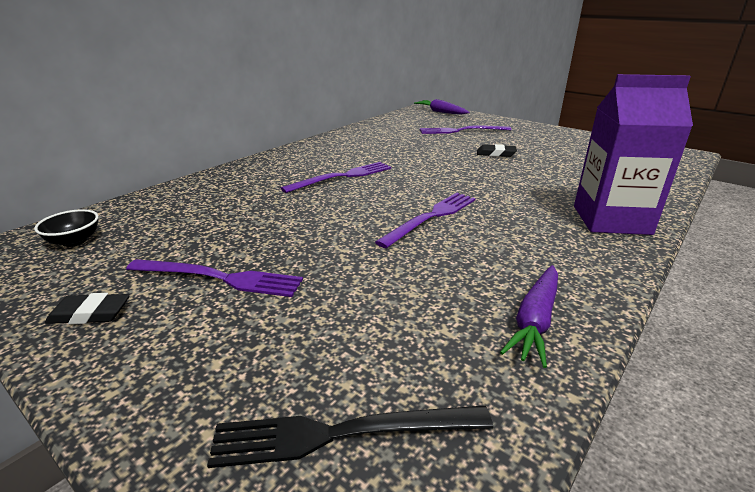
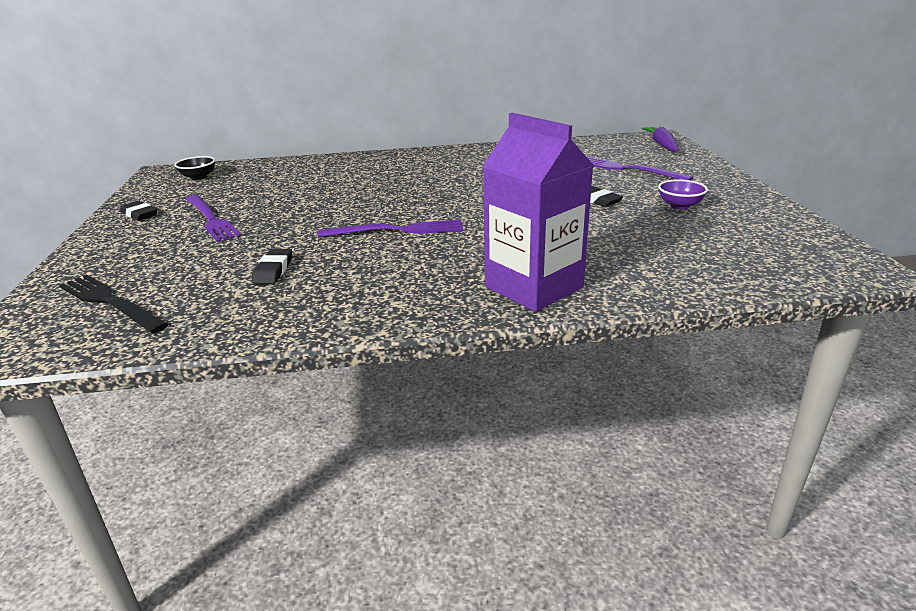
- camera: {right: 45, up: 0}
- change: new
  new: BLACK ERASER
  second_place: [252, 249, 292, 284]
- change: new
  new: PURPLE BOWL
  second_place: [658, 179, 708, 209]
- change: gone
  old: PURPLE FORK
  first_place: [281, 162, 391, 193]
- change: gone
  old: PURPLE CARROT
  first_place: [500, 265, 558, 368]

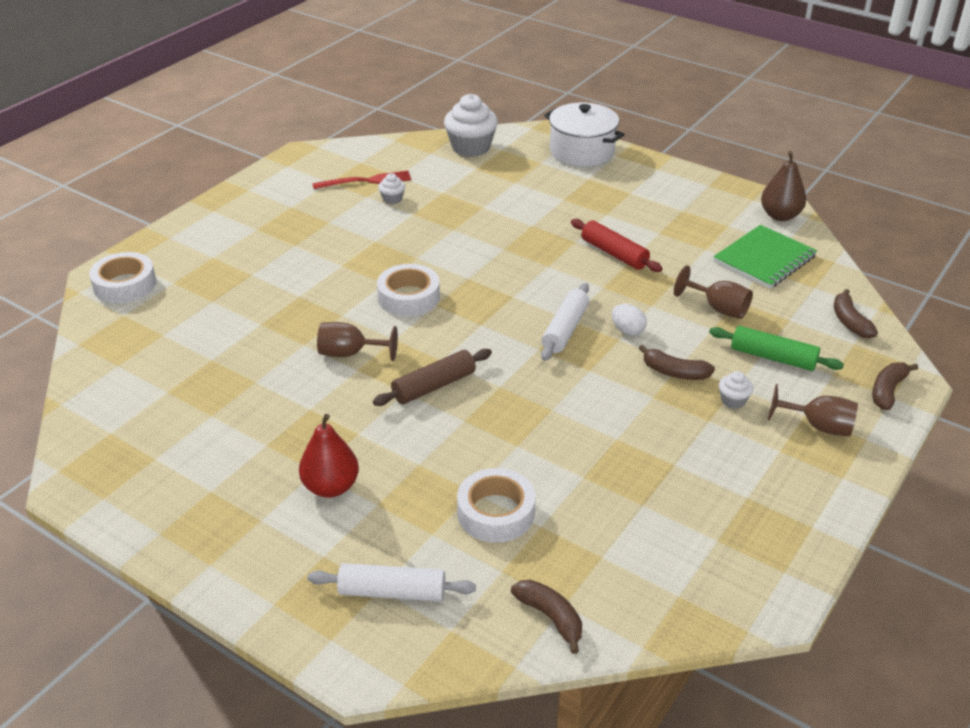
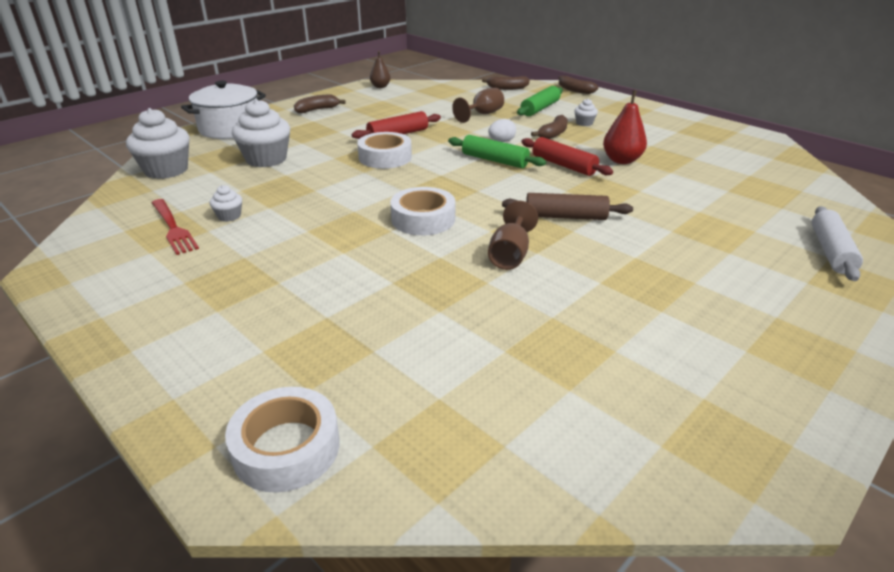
- camera: {right: -80, up: -5}
- change: rotated
  old: RED FORK
  first_place: [312, 171, 411, 189]
  second_place: [152, 199, 199, 255]
  degrees: 150
- change: new
  new: WHITE CUPCAKE
  second_place: [232, 99, 290, 167]
- change: shifted
  old: BROWN BANANA
  first_place: [511, 580, 582, 654]
  second_place: [294, 94, 345, 113]
- change: shifted
  old: WHITE TAPE
  first_place: [457, 468, 536, 543]
  second_place: [357, 132, 412, 169]
- change: scaled
  old: BROWN PEAR
  first_place: [761, 151, 806, 221]
  second_place: [370, 51, 391, 88]
  factor: 0.66
- change: repainted
  old: WHITE ROLLING PIN
  new: GREEN ROLLING PIN
  first_place: [541, 283, 589, 361]
  second_place: [448, 135, 546, 168]
- change: rotated
  old: BROWN ROLLING PIN
  first_place: [373, 349, 492, 406]
  second_place: [502, 193, 633, 220]
  degrees: -60
- change: new
  new: RED ROLLING PIN
  second_place: [521, 137, 613, 176]
- change: shifted
  old: RED PEAR
  first_place: [299, 414, 359, 498]
  second_place: [603, 90, 647, 164]
- change: gone
  old: GREEN NOTEBOOK
  first_place: [714, 225, 817, 289]
- change: gone
  old: BROWN GOBLET
  first_place: [768, 384, 858, 437]

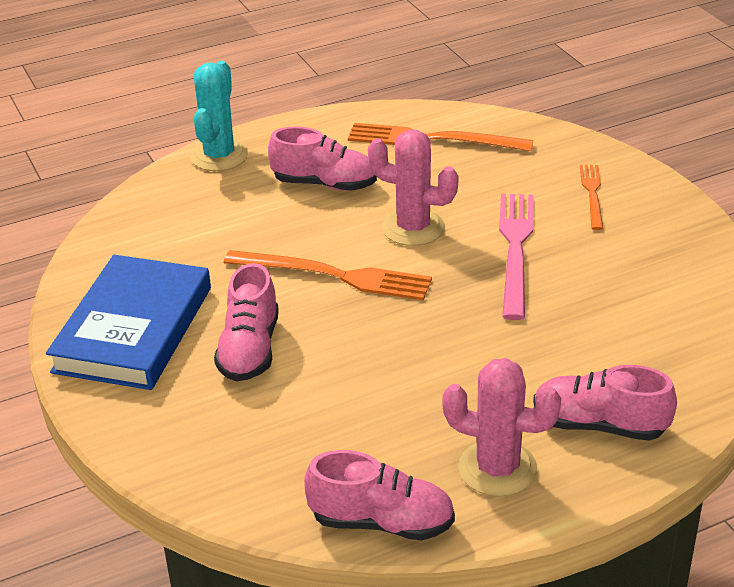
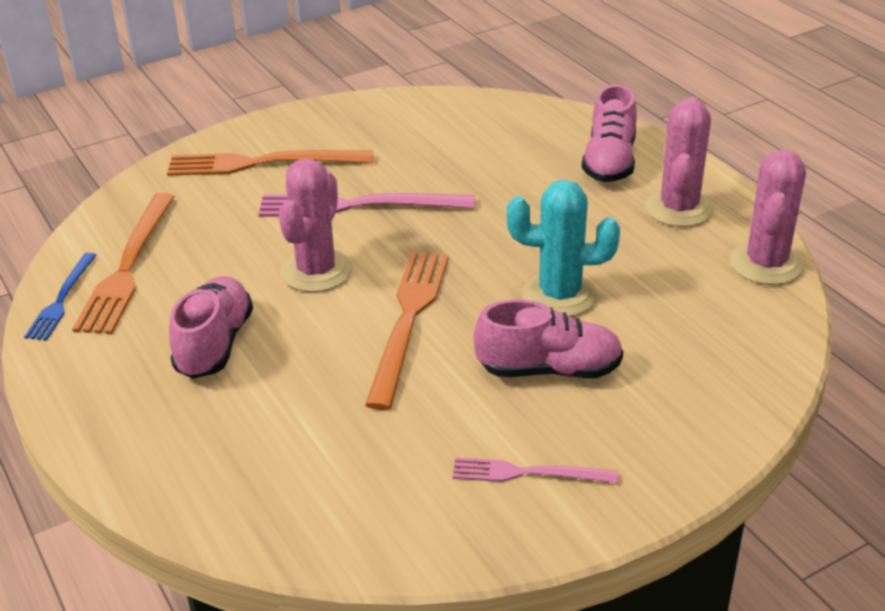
- camera: {right: -95, up: 0}
- change: new
  new: BLUE FORK
  second_place: [24, 253, 97, 340]
- change: scaled
  old: ORANGE FORK
  first_place: [580, 165, 603, 230]
  second_place: [167, 150, 373, 176]
  factor: 1.72
- change: swapped
  old: BLUE BOOK
  new: PINK FORK
  first_place: [46, 255, 211, 390]
  second_place: [453, 457, 619, 483]
- change: shifted
  old: TURQUOISE CACTUS
  first_place: [190, 61, 248, 171]
  second_place: [507, 180, 620, 317]
- change: swapped
  old: PINK SHOE
  new: PINK CACTUS
  first_place: [304, 450, 455, 540]
  second_place: [730, 150, 806, 285]

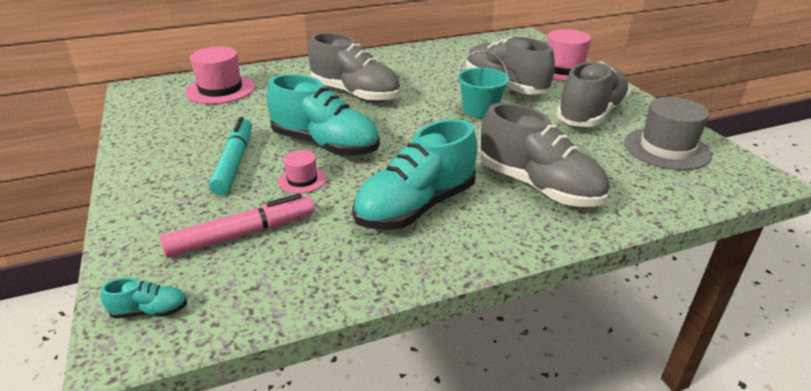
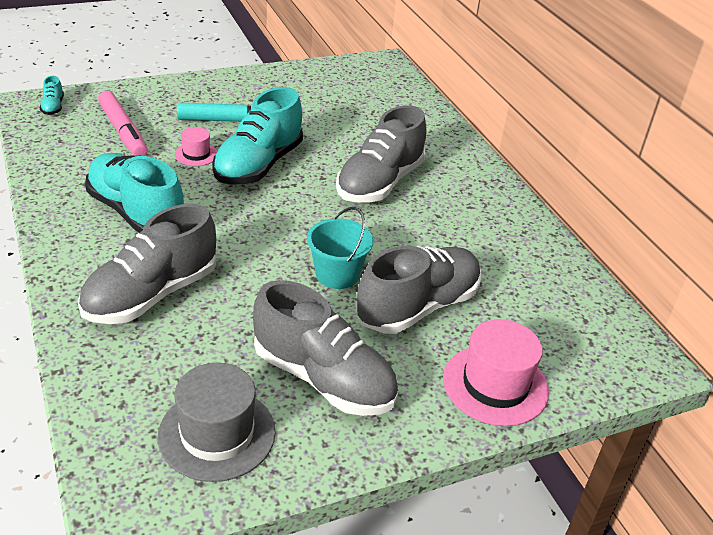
- camera: {right: 85, up: 5}
- change: gone
  old: PINK HAT
  first_place: [185, 46, 255, 104]

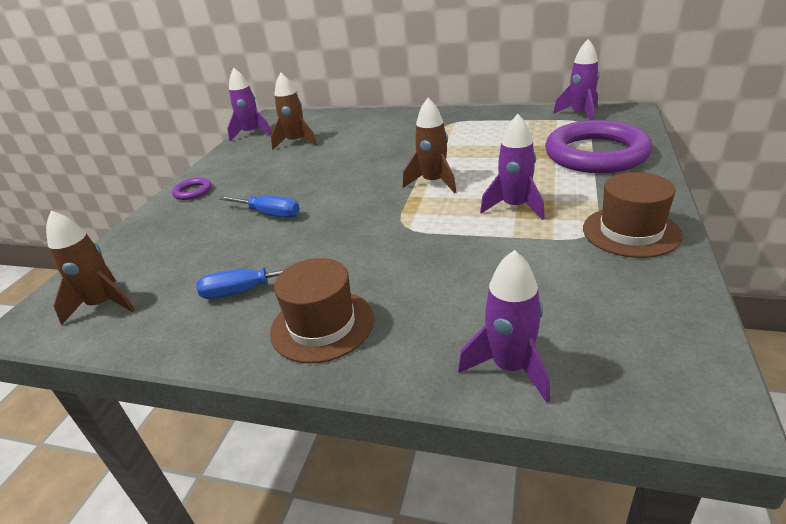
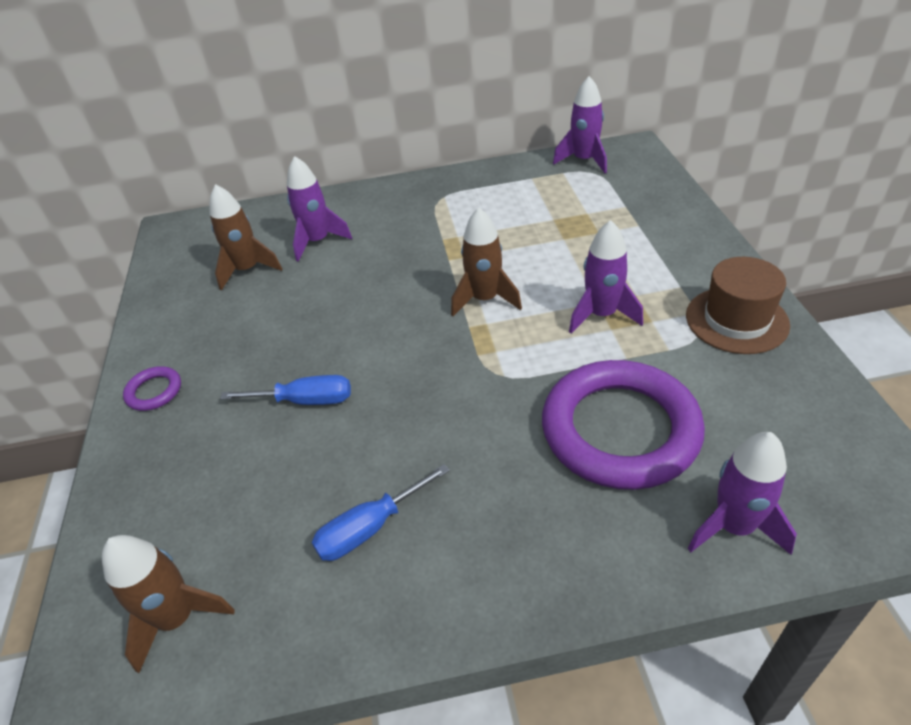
- camera: {right: -25, up: 10}
- change: shifted
  old: PURPLE ROCKET
  first_place: [227, 68, 272, 141]
  second_place: [287, 156, 352, 262]
- change: shifted
  old: PURPLE RING
  first_place: [545, 120, 653, 173]
  second_place: [542, 360, 705, 490]
- change: gone
  old: BROWN HAT
  first_place: [270, 258, 374, 363]

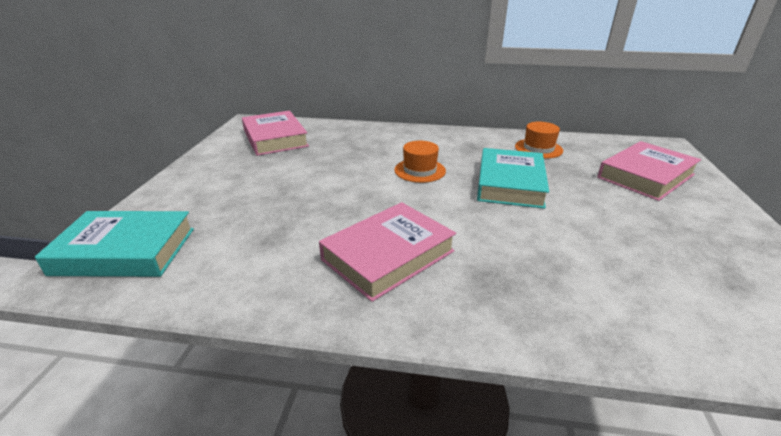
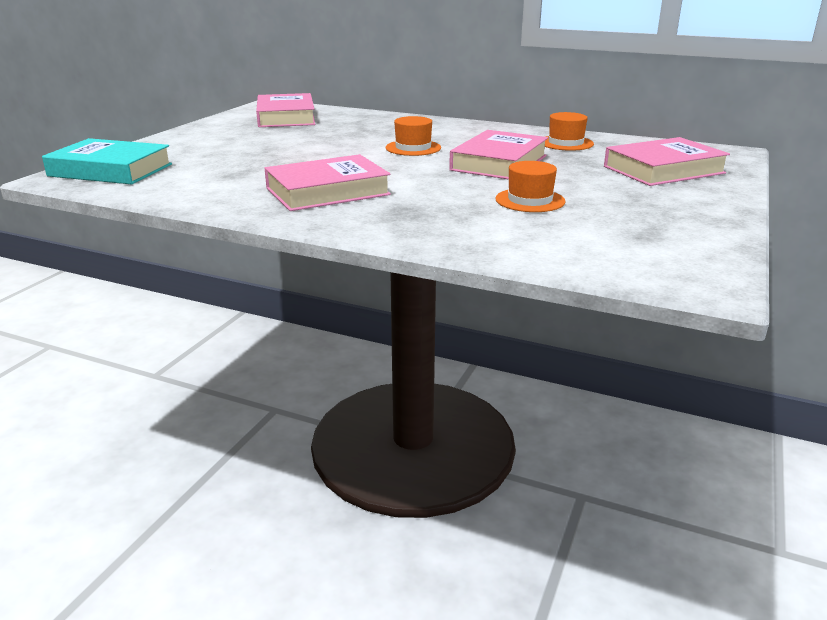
- camera: {right: 15, up: -5}
- change: repainted
  old: TURQUOISE BOOK
  new: PINK BOOK
  first_place: [477, 148, 549, 209]
  second_place: [449, 130, 548, 179]
- change: new
  new: ORANGE HAT
  second_place: [495, 161, 565, 212]

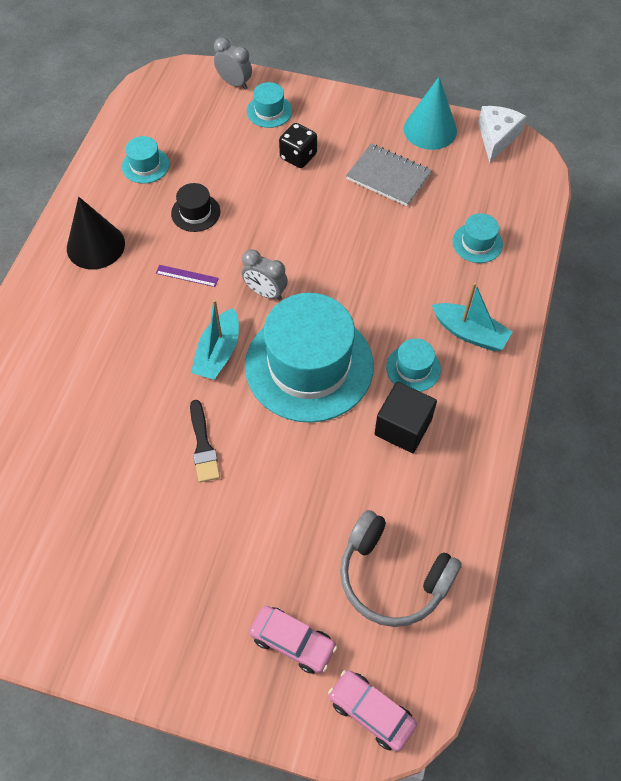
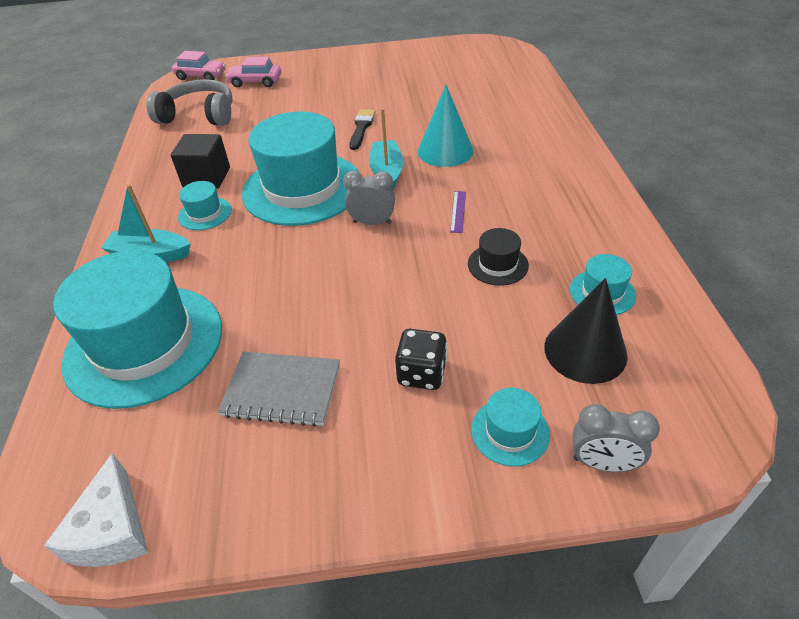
- camera: {right: 160, up: -15}
- change: scaled
  old: TURQUOISE HAT
  first_place: [452, 213, 503, 263]
  second_place: [53, 250, 222, 409]
  factor: 2.36
- change: rotated
  old: BLACK BRUSH
  first_place: [190, 400, 220, 482]
  second_place: [349, 109, 376, 150]
  degrees: 45
- change: shifted
  old: TURQUOISE CONE
  first_place: [404, 77, 457, 150]
  second_place: [418, 85, 474, 167]
- change: rotated
  old: PURPLE RULER
  first_place: [156, 265, 219, 287]
  second_place: [450, 191, 466, 233]
  degrees: -75
- change: shifted
  old: BLACK CONE
  first_place: [67, 197, 125, 270]
  second_place: [544, 278, 628, 384]

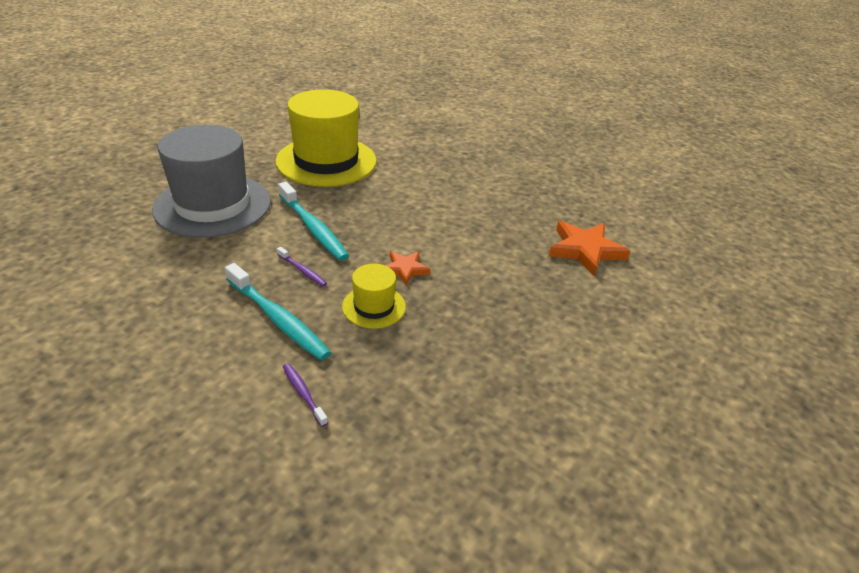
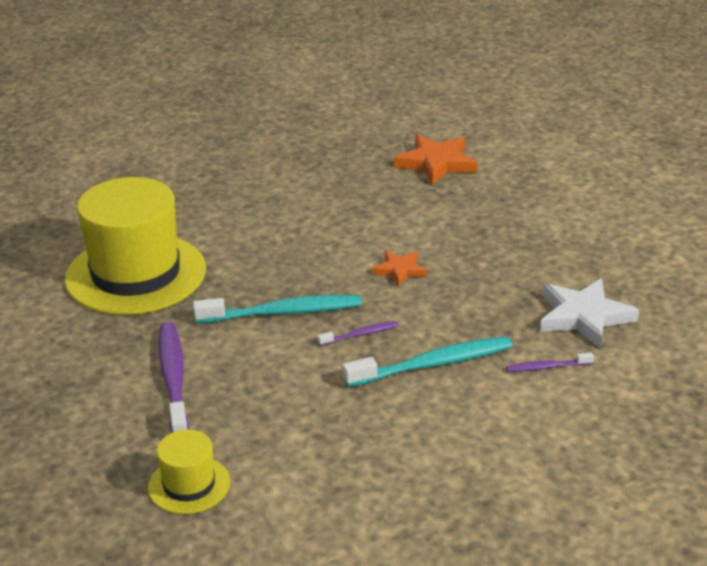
- camera: {right: -60, up: -5}
- change: shifted
  old: YELLOW HAT
  first_place: [342, 264, 406, 329]
  second_place: [148, 430, 230, 514]
- change: swapped
  old: GREY HAT
  new: PURPLE TOOTHBRUSH
  first_place: [152, 125, 271, 238]
  second_place: [159, 322, 189, 433]
- change: new
  new: WHITE STAR
  second_place: [540, 278, 639, 348]

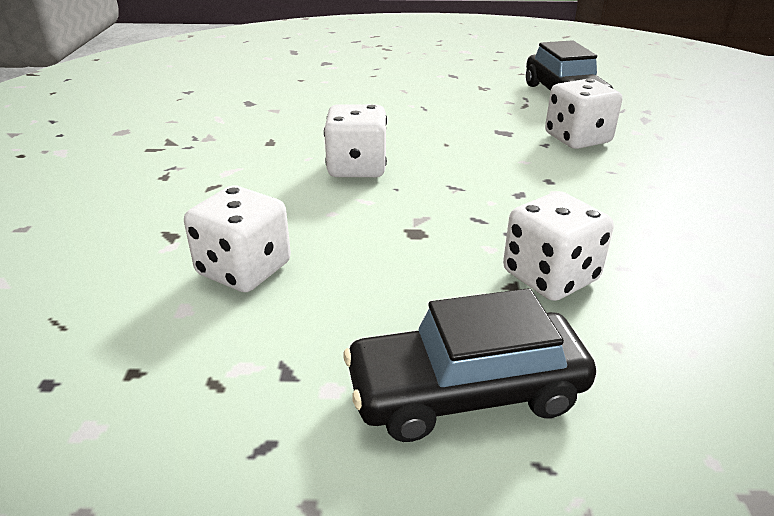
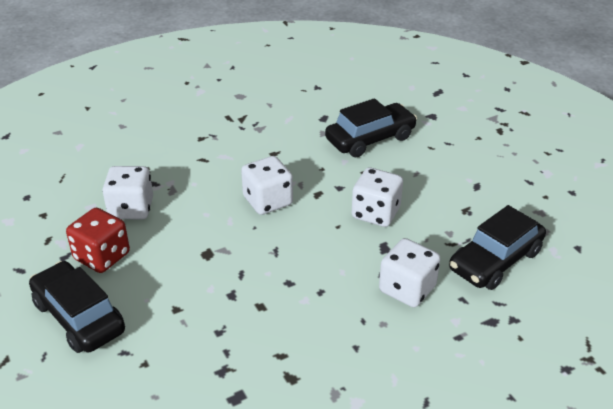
- camera: {right: 60, up: 5}
- change: new
  new: RED DICE
  second_place: [66, 208, 130, 273]
- change: new
  new: BLACK CAR
  second_place: [325, 98, 417, 157]
- change: shifted
  old: WHITE DICE
  first_place: [503, 191, 614, 301]
  second_place: [352, 167, 403, 227]

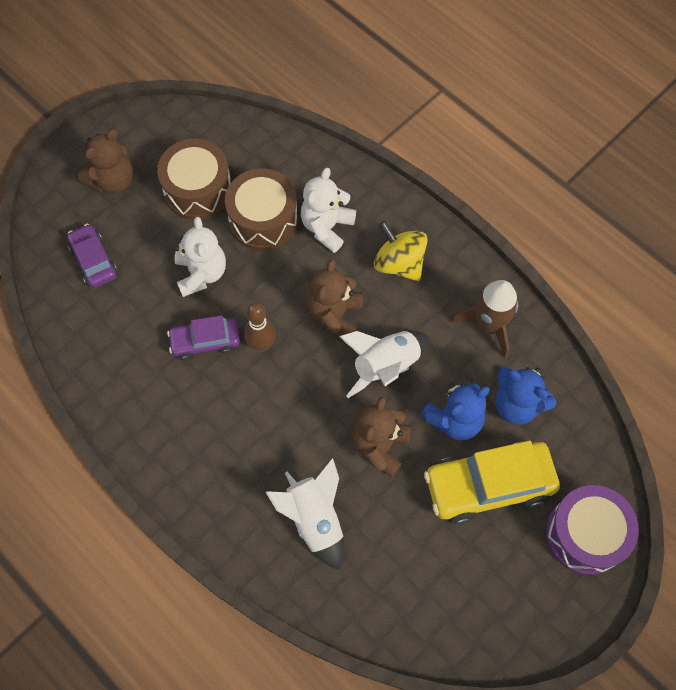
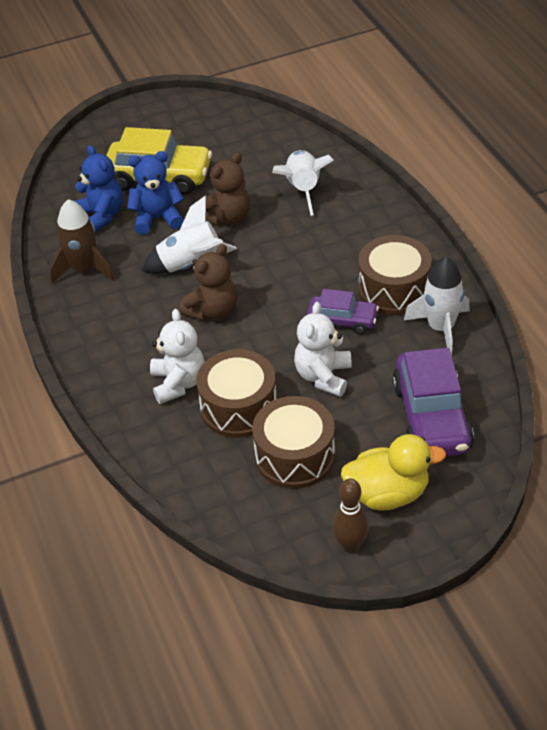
- camera: {right: -155, up: -20}
- change: rotated
  old: WHITE TEDDY BEAR
  first_place: [301, 168, 356, 253]
  second_place: [150, 309, 205, 404]
  degrees: -60
- change: shifted
  old: BROWN BOWLING PIN
  first_place: [244, 303, 276, 352]
  second_place: [332, 479, 369, 553]
- change: swapped
  old: BROWN TEDDY BEAR
  new: YELLOW DUCK
  first_place: [78, 129, 133, 193]
  second_place: [341, 434, 446, 511]
- change: new
  new: BROWN DRUM
  second_place: [358, 235, 432, 315]
- change: scaled
  old: PURPLE CAR
  first_place: [67, 224, 118, 288]
  second_place: [392, 348, 474, 456]
  factor: 1.73
- change: new
  new: WHITE ROCKET
  second_place: [404, 257, 470, 355]
- change: gone
  old: YELLOW SPINNING TOP
  first_place: [374, 221, 428, 281]
- change: gone
  old: PURPLE DRUM
  first_place: [546, 485, 639, 575]

